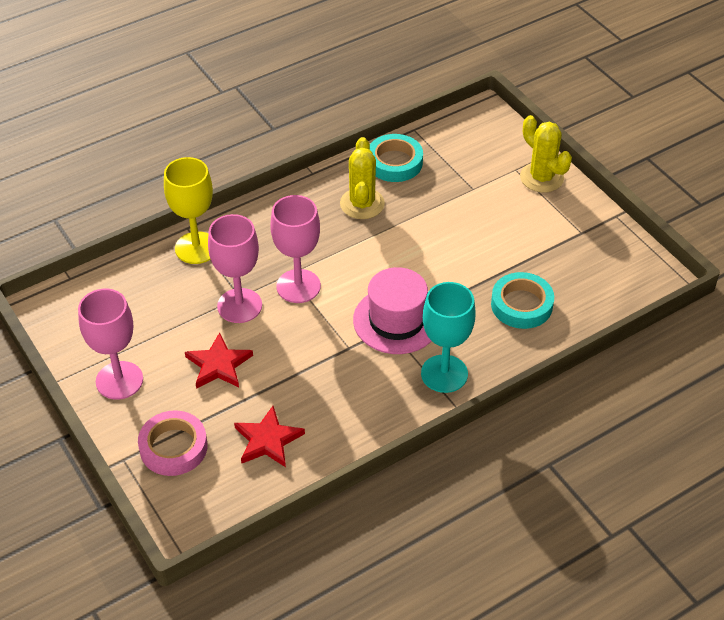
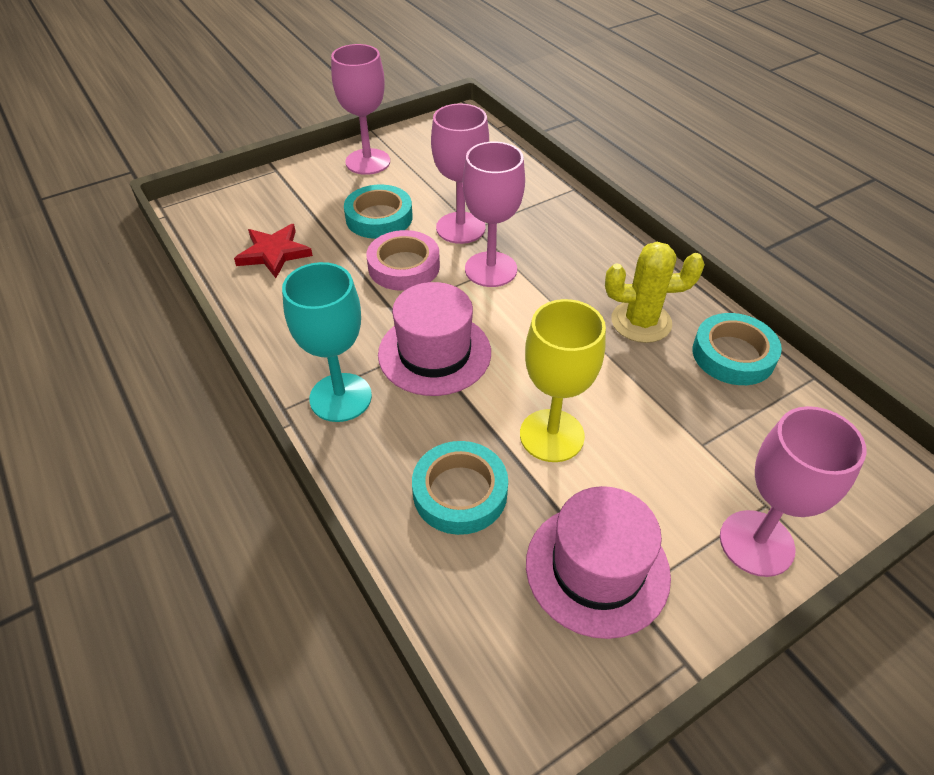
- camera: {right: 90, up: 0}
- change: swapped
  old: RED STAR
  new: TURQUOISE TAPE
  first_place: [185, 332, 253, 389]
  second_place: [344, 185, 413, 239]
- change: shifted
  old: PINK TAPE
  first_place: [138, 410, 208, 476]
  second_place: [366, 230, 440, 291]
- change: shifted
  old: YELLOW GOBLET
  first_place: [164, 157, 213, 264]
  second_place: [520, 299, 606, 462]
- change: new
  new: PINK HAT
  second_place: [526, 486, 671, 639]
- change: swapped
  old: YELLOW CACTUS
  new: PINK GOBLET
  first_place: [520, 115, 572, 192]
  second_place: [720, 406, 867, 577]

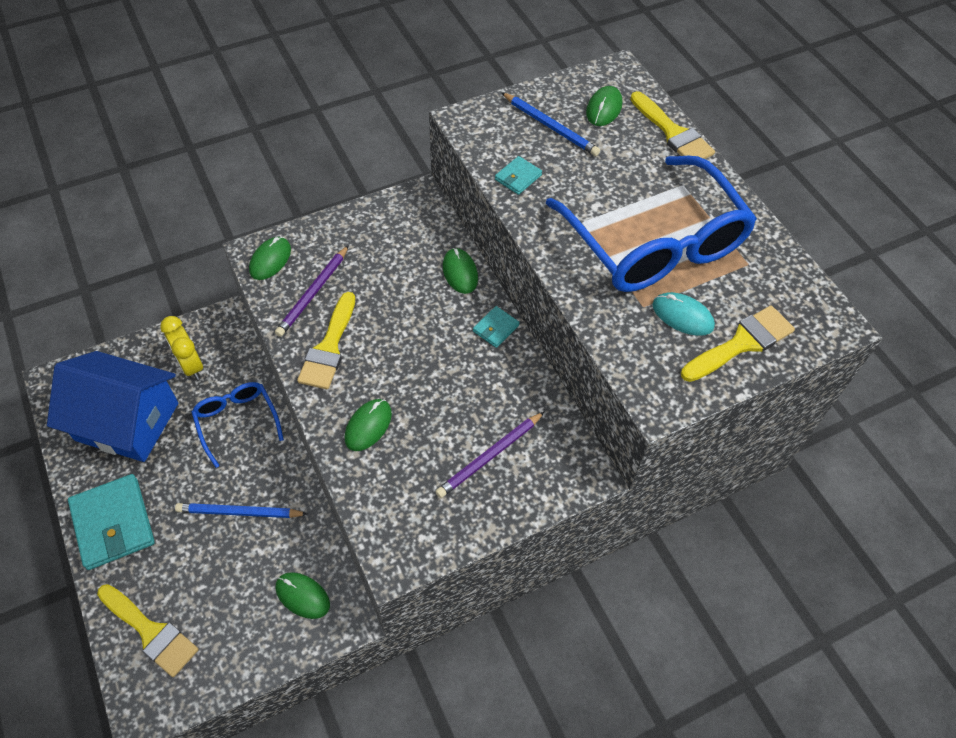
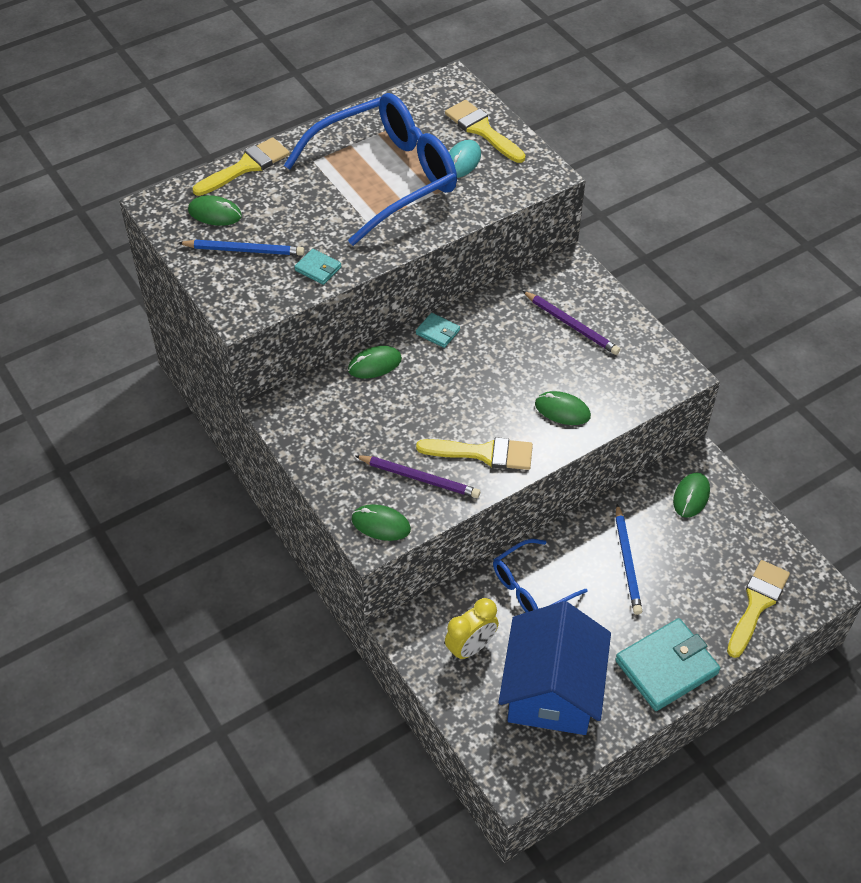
- camera: {right: -95, up: -5}
- change: rotated
  old: BLUE PENCIL
  first_place: [501, 92, 600, 156]
  second_place: [179, 240, 305, 256]
  degrees: 60

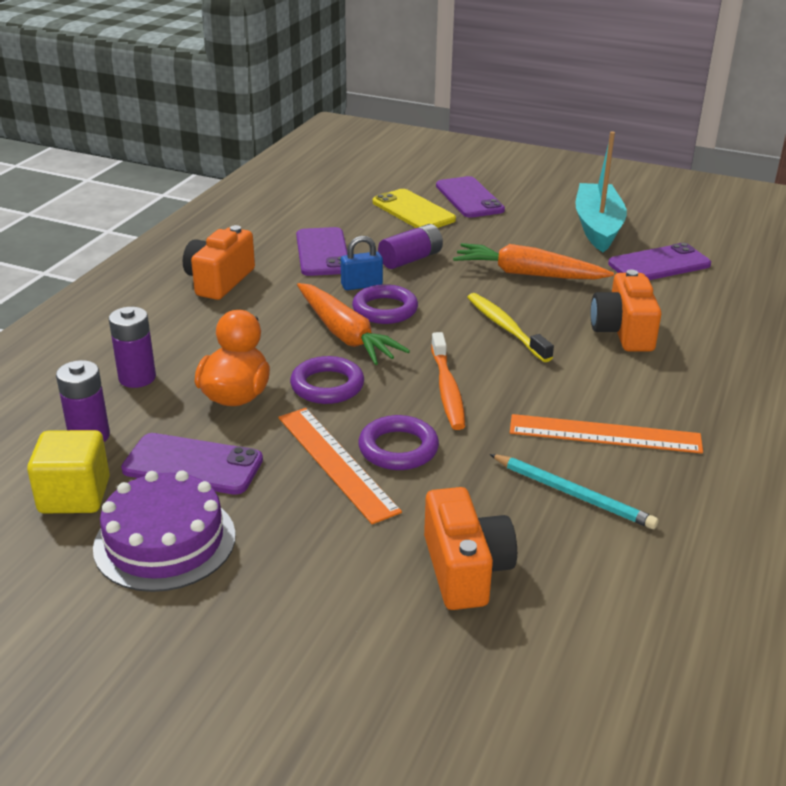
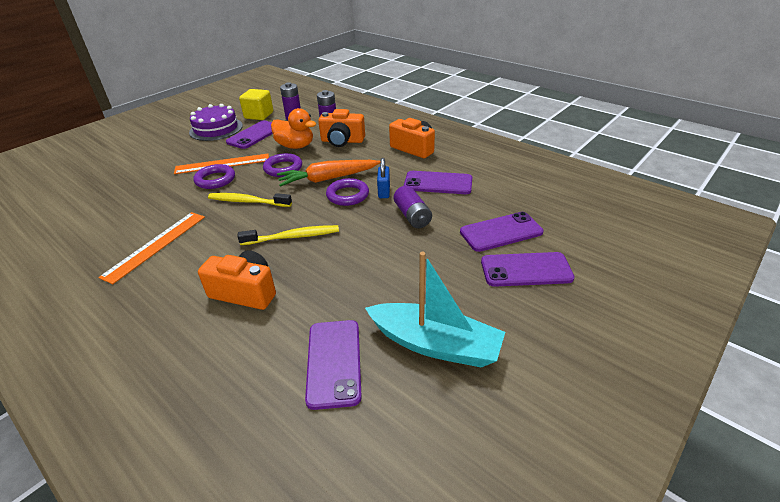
- camera: {right: 110, up: 5}
- change: repainted
  old: ORANGE TOOTHBRUSH
  new: YELLOW TOOTHBRUSH
  first_place: [431, 332, 465, 430]
  second_place: [208, 193, 292, 207]
- change: shifted
  old: ORANGE CAMERA
  first_place: [424, 487, 517, 610]
  second_place: [318, 109, 365, 147]
- change: repainted
  old: YELLOW PHONE
  new: PURPLE PHONE
  first_place: [373, 189, 456, 228]
  second_place: [460, 212, 543, 252]
- change: gone
  old: ORANGE CARROT
  first_place: [453, 243, 614, 280]
- change: gone
  old: TURQUOISE PENCIL
  first_place: [490, 454, 658, 529]

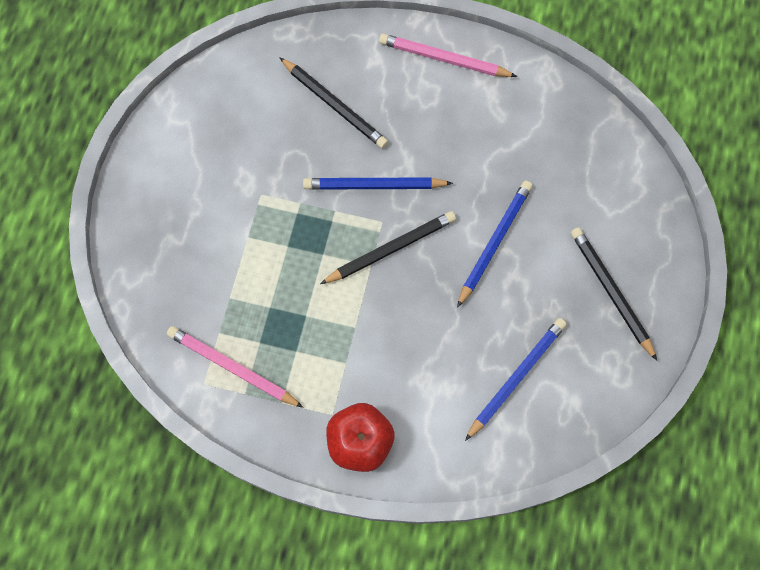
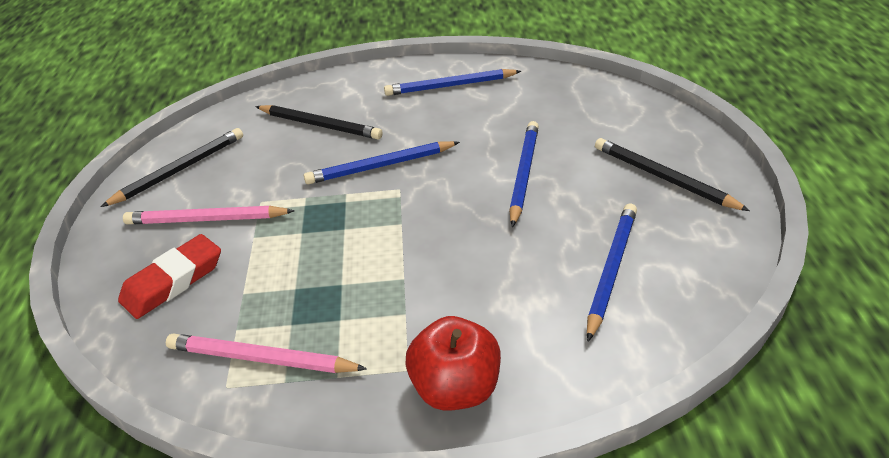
- camera: {right: -15, up: -30}
- change: shifted
  old: BLACK PENCIL
  first_place: [320, 211, 456, 284]
  second_place: [101, 128, 243, 207]
- change: new
  new: RED ERASER
  second_place: [118, 234, 221, 319]
- change: shifted
  old: PINK PENCIL
  first_place: [379, 34, 517, 77]
  second_place: [123, 206, 295, 224]
- change: new
  new: BLUE PENCIL
  second_place: [384, 69, 521, 96]

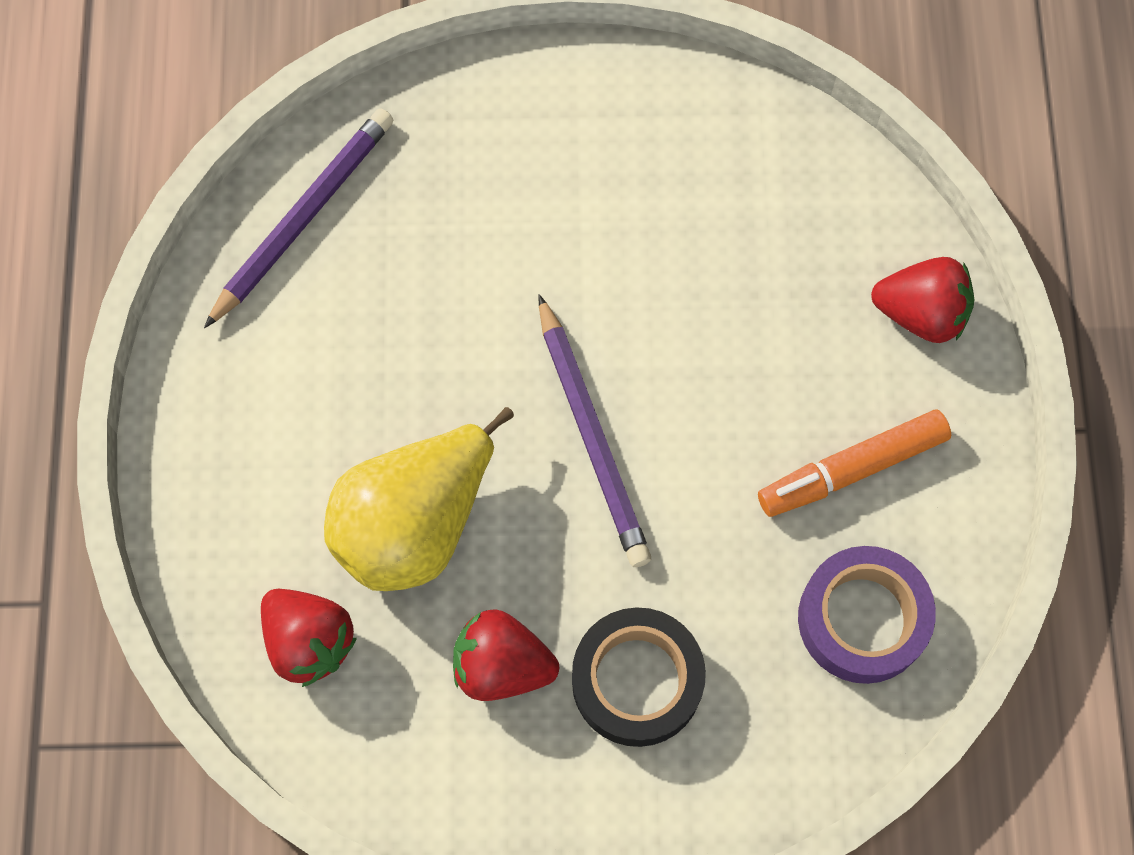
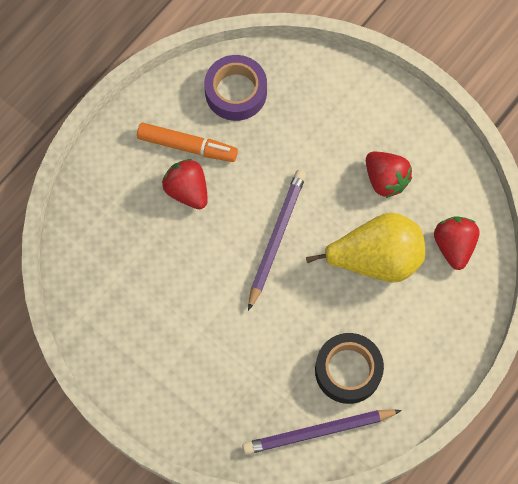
- camera: {right: -140, up: 0}
- change: shifted
  old: RED STRAWBERRY
  first_place: [871, 257, 975, 343]
  second_place: [162, 159, 208, 209]
- change: shifted
  old: BLACK TAPE
  first_place: [572, 607, 706, 747]
  second_place: [315, 333, 384, 404]

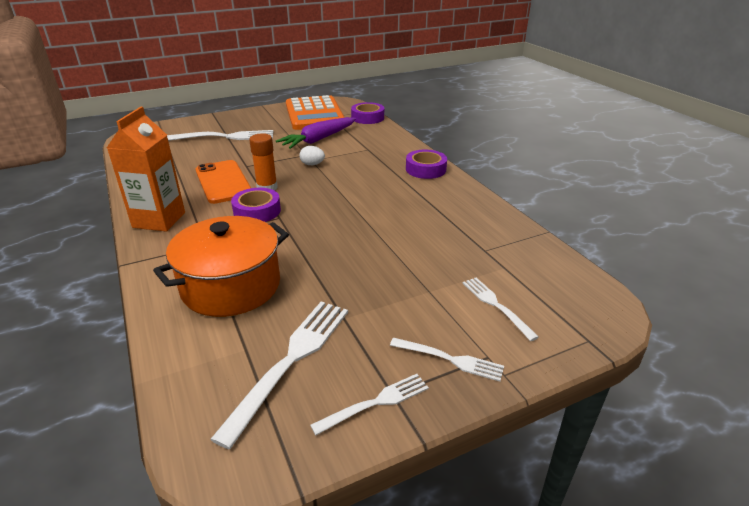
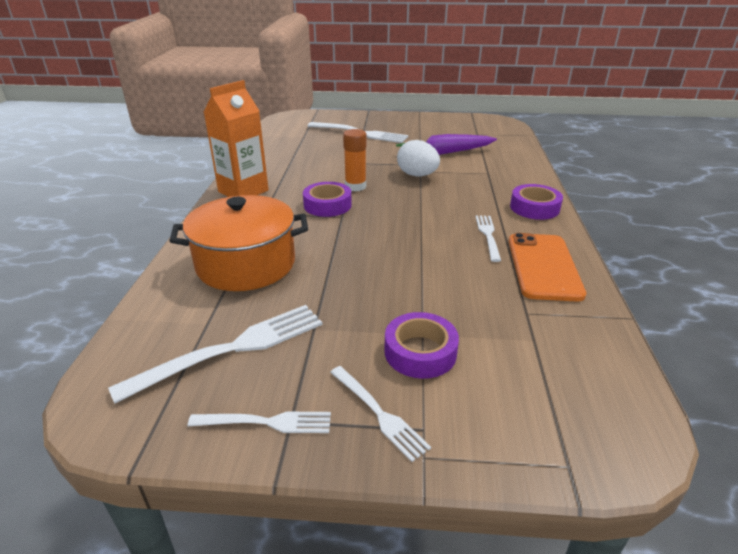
- camera: {right: 30, up: 0}
- change: shifted
  old: PURPLE TAPE
  first_place: [351, 102, 384, 124]
  second_place: [384, 312, 459, 379]
- change: scaled
  old: WHITE EGG
  first_place: [299, 146, 325, 165]
  second_place: [397, 140, 440, 176]
  factor: 1.68
- change: shifted
  old: WHITE FORK
  first_place: [462, 278, 539, 341]
  second_place: [476, 215, 501, 262]
- change: shifted
  old: ORANGE PHONE
  first_place: [196, 160, 251, 204]
  second_place: [509, 233, 586, 302]
- change: gone
  old: ORANGE CALCULATOR
  first_place: [286, 95, 345, 130]

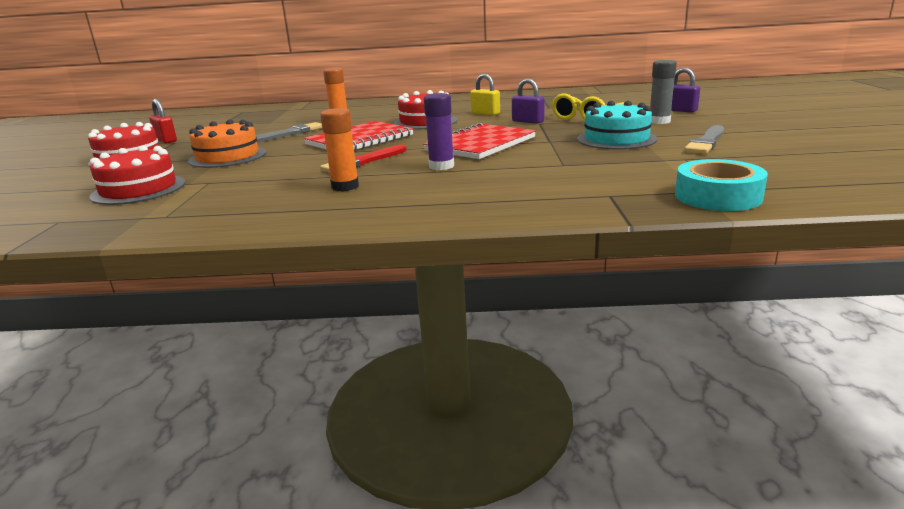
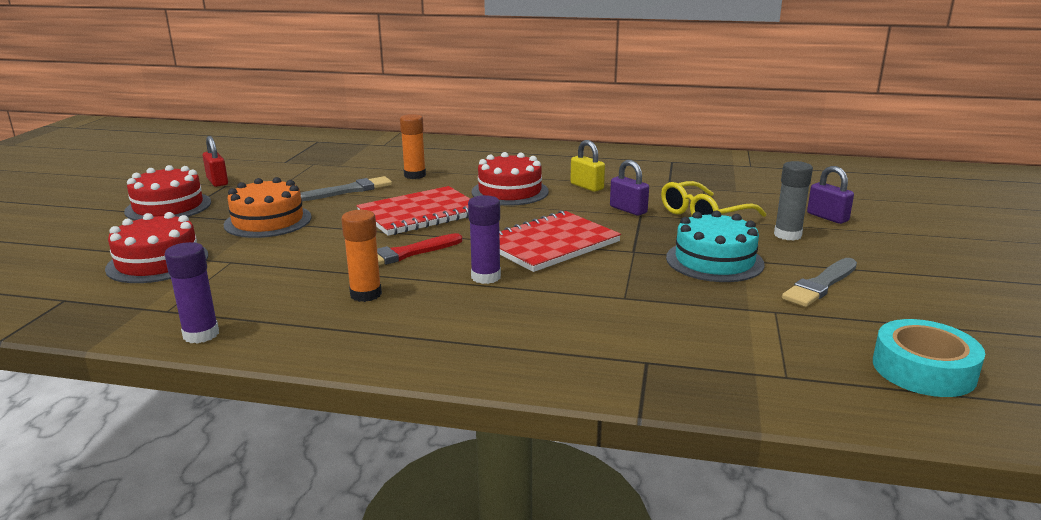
- camera: {right: 10, up: 0}
- change: new
  new: PURPLE GLUE STICK
  second_place: [165, 242, 219, 344]
- change: shifted
  old: TURQUOISE TAPE
  first_place: [675, 159, 768, 211]
  second_place: [873, 319, 985, 397]

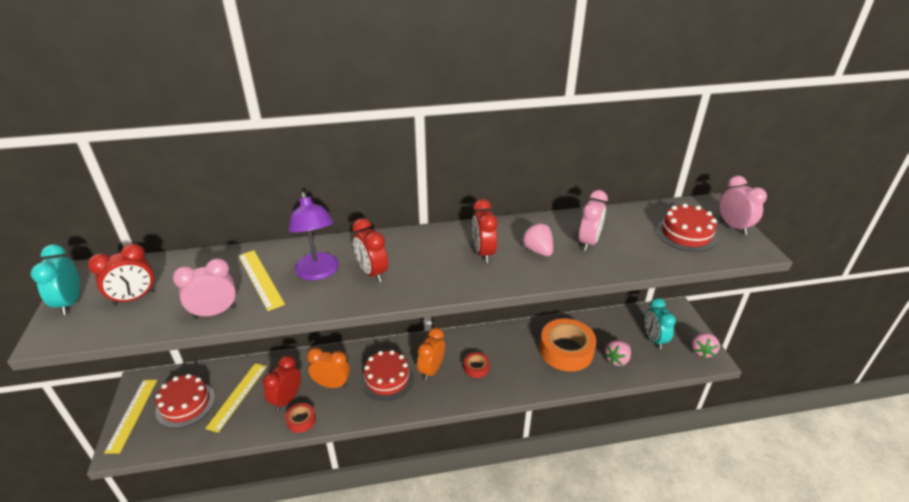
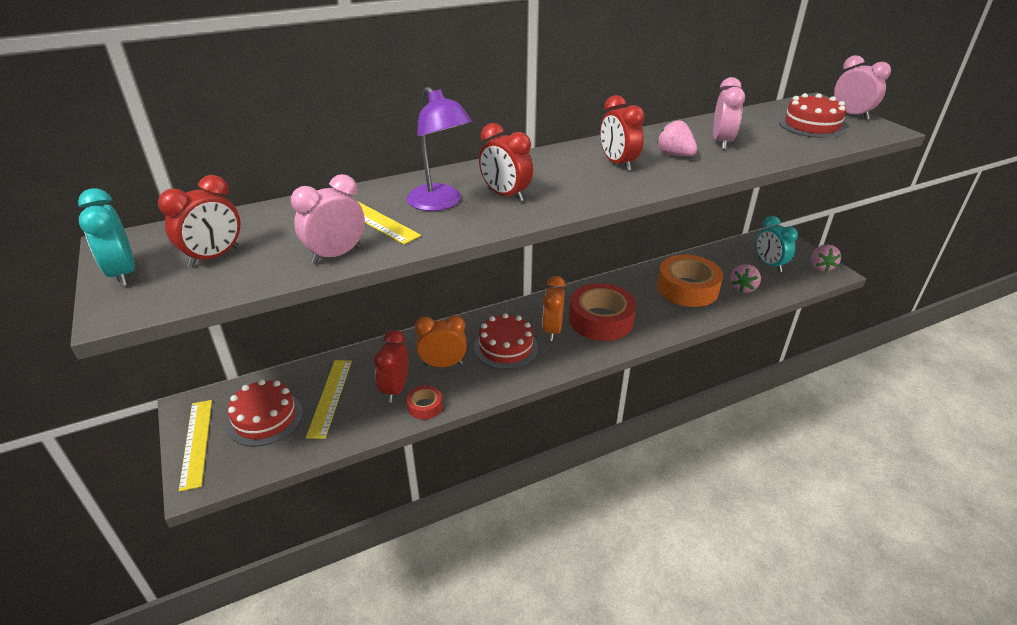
- camera: {right: -15, up: 0}
- change: scaled
  old: RED TAPE
  first_place: [464, 352, 490, 378]
  second_place: [569, 283, 636, 341]
  factor: 2.16

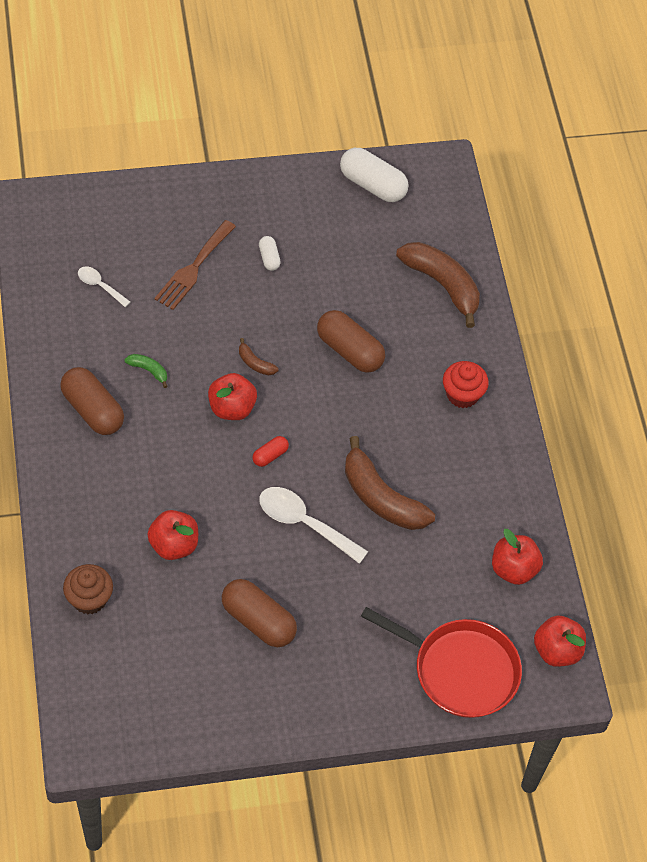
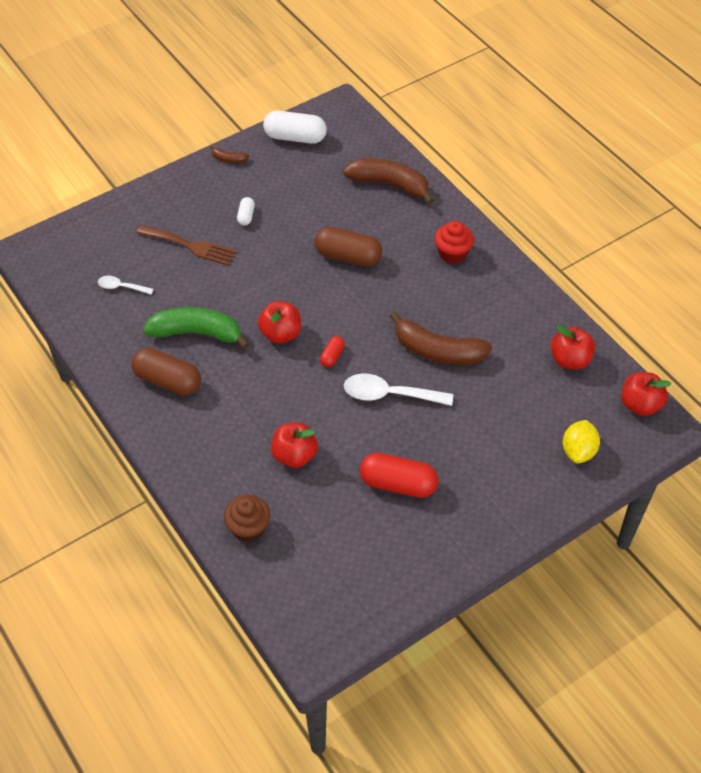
- camera: {right: -20, up: -5}
- change: rotated
  old: BROWN FORK
  first_place: [154, 220, 236, 310]
  second_place: [136, 225, 237, 266]
  degrees: -75
- change: scaled
  old: GREEN BANANA
  first_place: [124, 354, 168, 388]
  second_place: [143, 307, 250, 349]
  factor: 2.24
- change: shifted
  old: BROWN BANANA
  first_place: [239, 338, 278, 375]
  second_place: [210, 145, 249, 163]
- change: rotated
  old: WHITE CAPSULE
  first_place: [259, 236, 281, 271]
  second_place: [237, 197, 255, 226]
  degrees: 45
- change: repainted
  old: BROWN CAPSULE
  new: RED CAPSULE
  first_place: [222, 579, 297, 647]
  second_place: [360, 453, 438, 498]
- change: swapped
  old: RED PAN
  new: YELLOW LEMON
  first_place: [361, 607, 522, 718]
  second_place: [563, 420, 600, 463]

